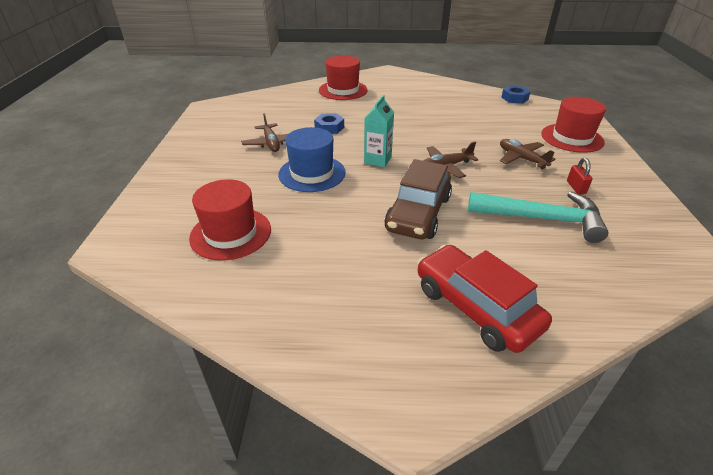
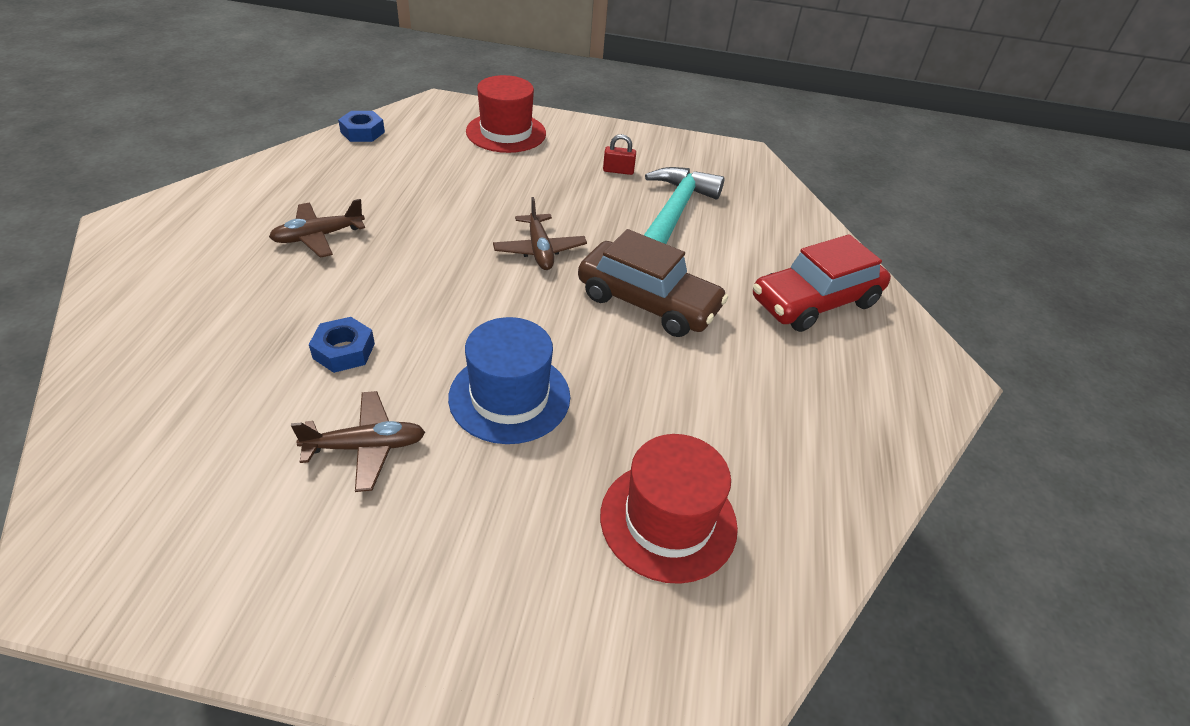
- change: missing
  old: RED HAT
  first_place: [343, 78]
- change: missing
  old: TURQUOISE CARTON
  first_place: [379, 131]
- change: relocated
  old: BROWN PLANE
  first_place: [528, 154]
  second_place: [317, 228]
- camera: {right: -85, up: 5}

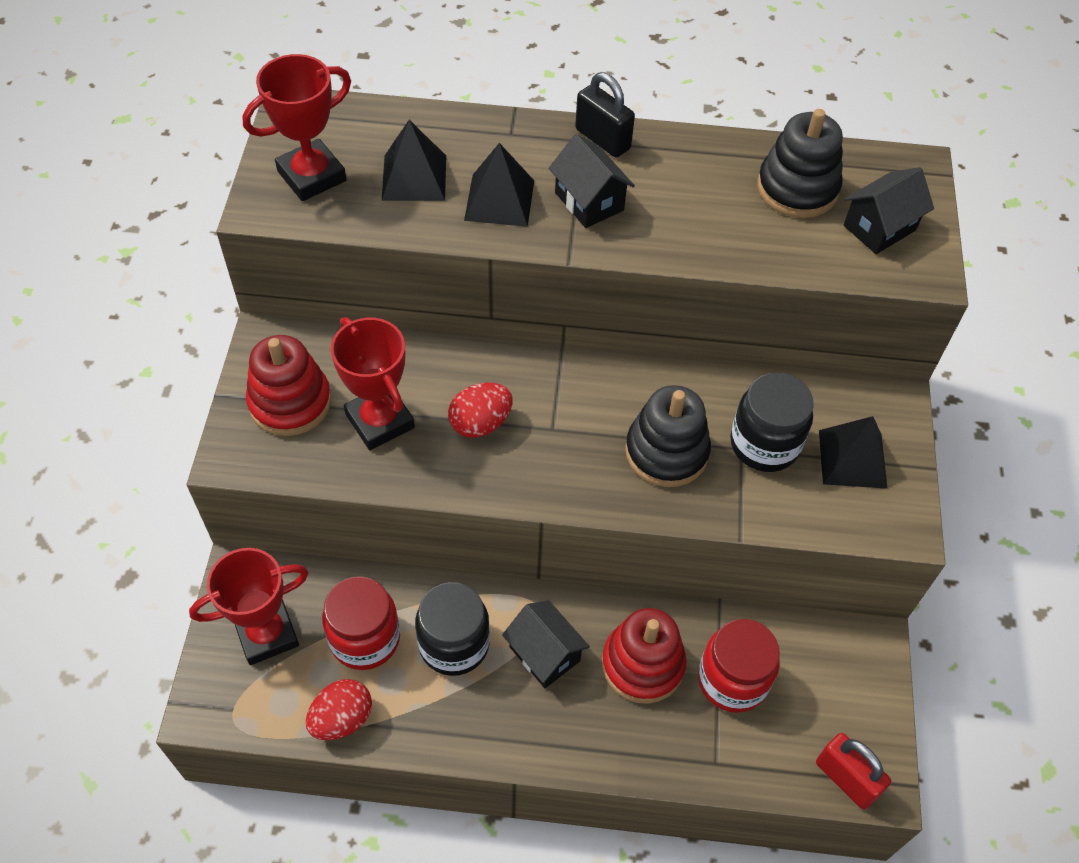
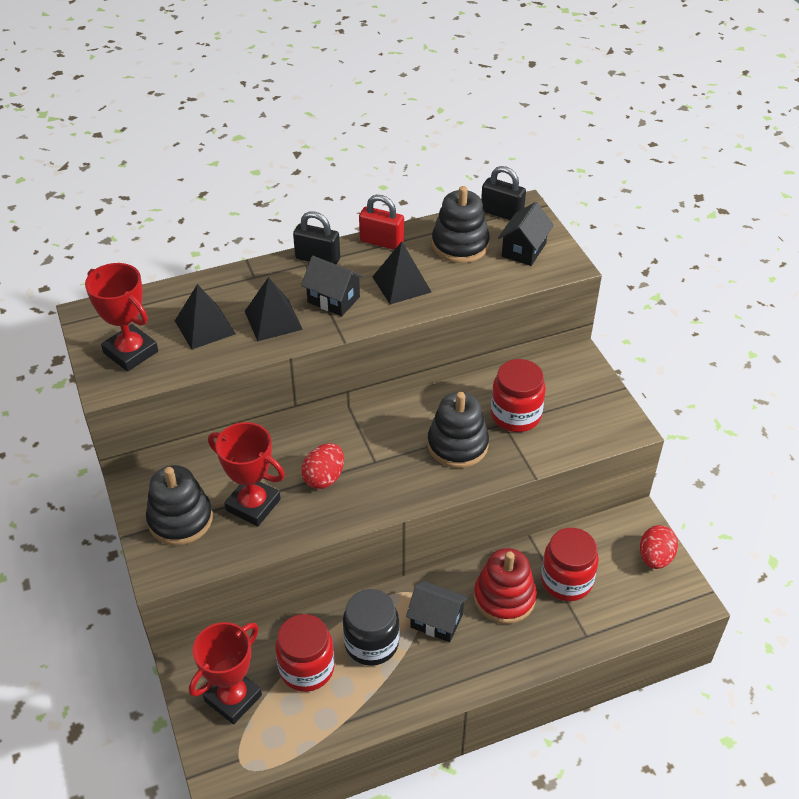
- change: spun
  old: RED TROPHY
  first_place: [296, 127]
  second_place: [121, 317]
  degrees: -75
- change: colour
  old: RED STACKING TOY
  new: BLACK STACKING TOY
  first_place: [288, 385]
  second_place: [179, 505]
- change: relocated
  old: RED EGG
  first_place: [339, 709]
  second_place: [659, 547]
- change: colour
  old: BLACK JAR
  new: RED JAR
  first_place: [772, 422]
  second_place: [518, 395]
- change: relocated
  old: RED PADLOCK
  first_place: [853, 771]
  second_place: [381, 222]
- change: relocated
  old: BLACK PYRAMID
  first_place: [853, 452]
  second_place: [401, 272]
- change: appeared
  new: BLACK PADLOCK
  second_place: [503, 193]
- camera: {right: -25, up: -10}

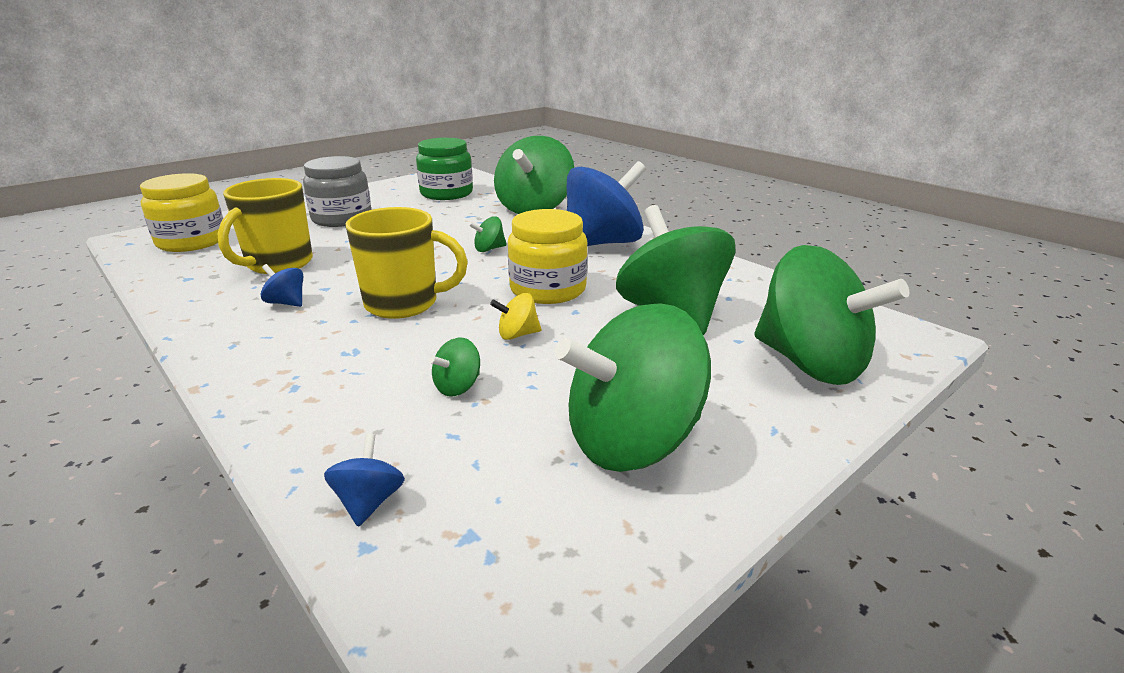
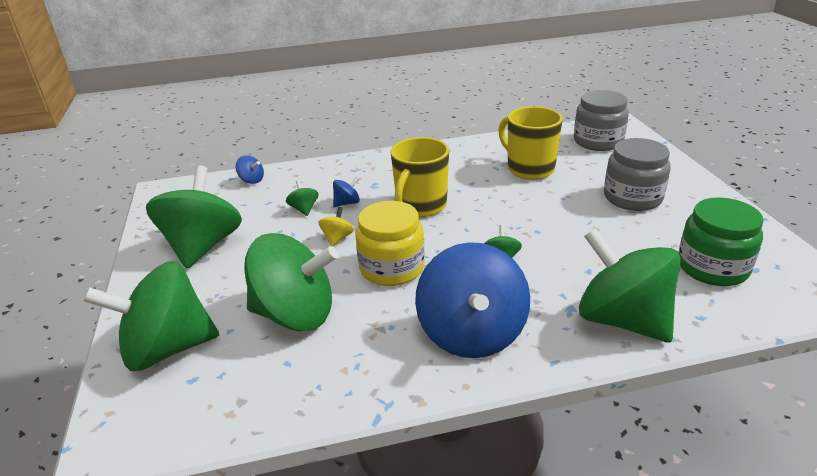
- change: colour
  old: YELLOW JAR
  new: GREY JAR
  first_place: [181, 212]
  second_place: [601, 120]
- change: relocated
  old: BLUE SPINNING TOP
  first_place: [282, 285]
  second_place: [346, 191]
- camera: {right: 120, up: 5}

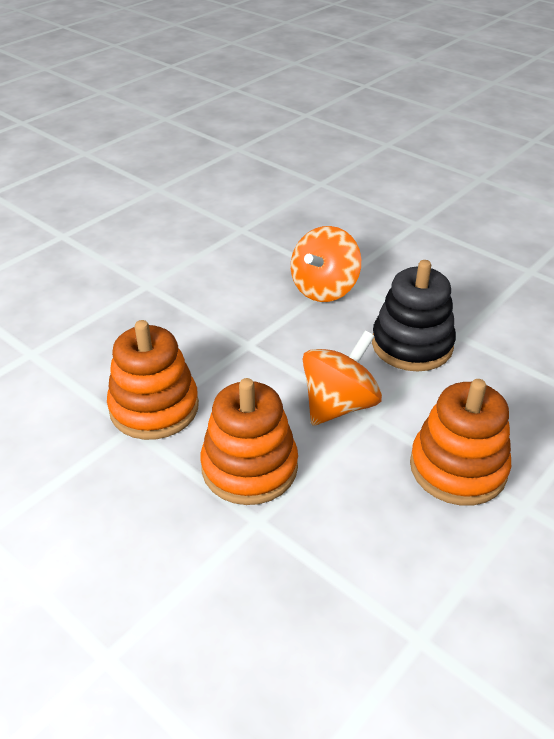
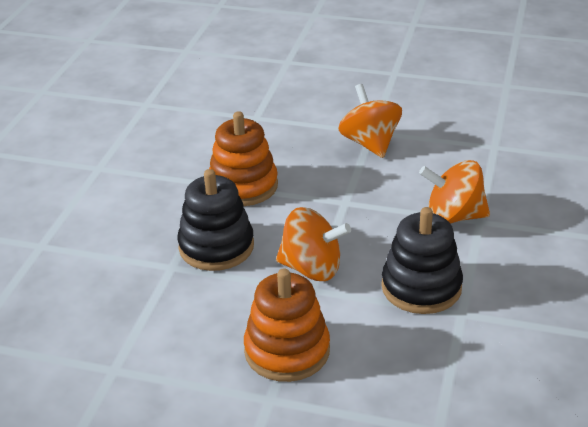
- change: colour
  old: ORANGE STACKING TOY
  new: BLACK STACKING TOY
  first_place: [249, 441]
  second_place: [215, 220]
- change: appeared
  new: ORANGE SPINNING TOP
  second_place: [370, 121]
- camera: {right: 65, up: -5}

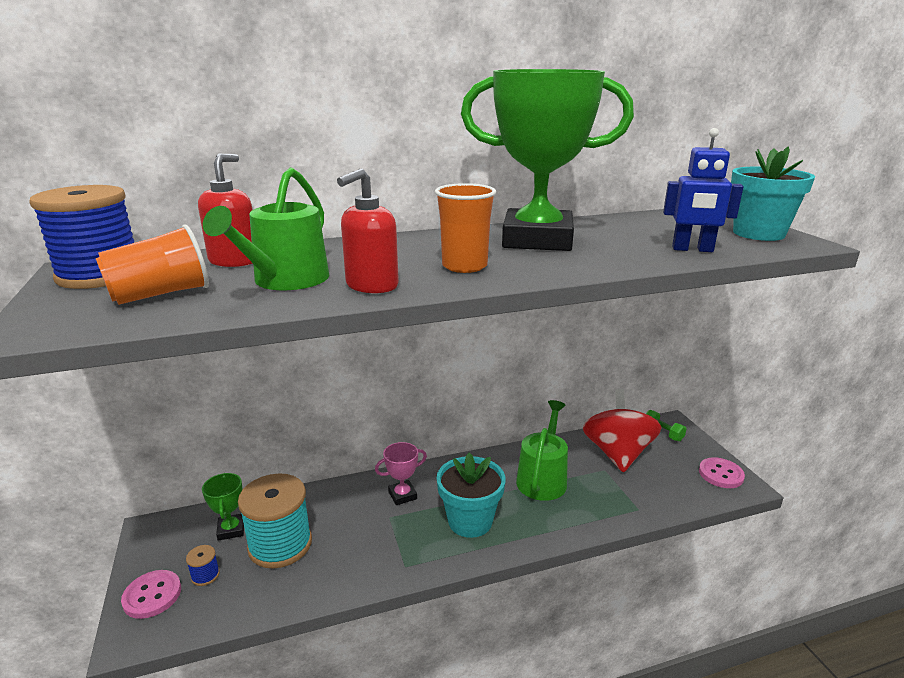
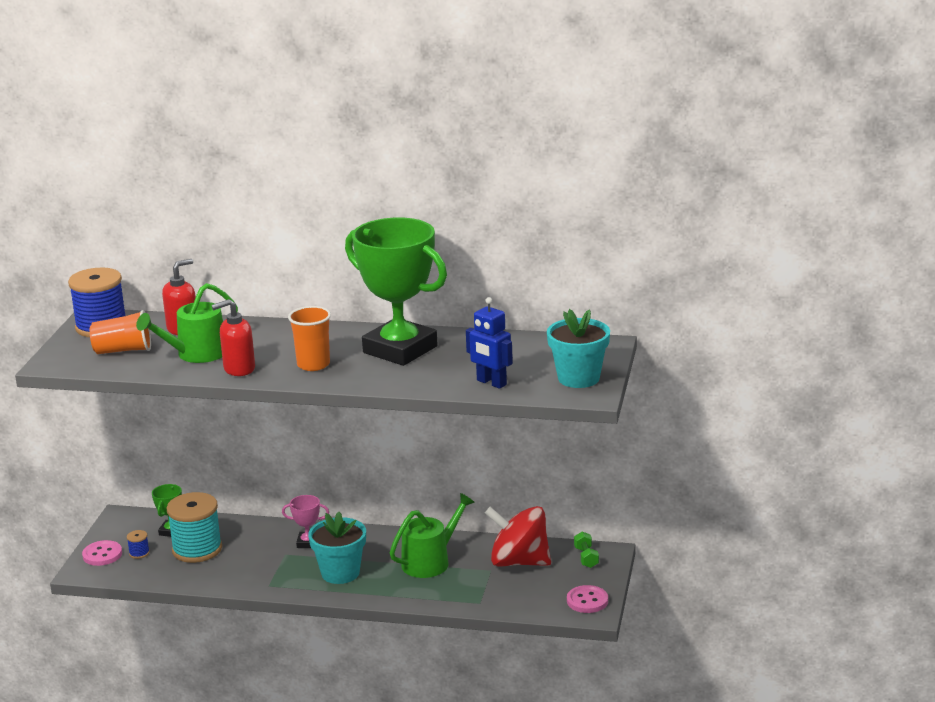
- change: spun
  old: RED SPINNING TOP
  first_place: [622, 431]
  second_place: [518, 536]
  degrees: -105
- camera: {right: 30, up: 0}

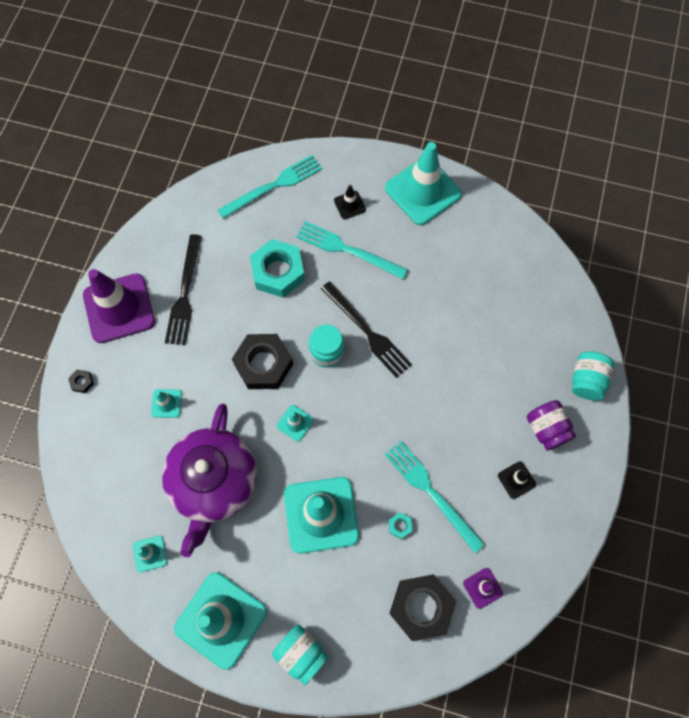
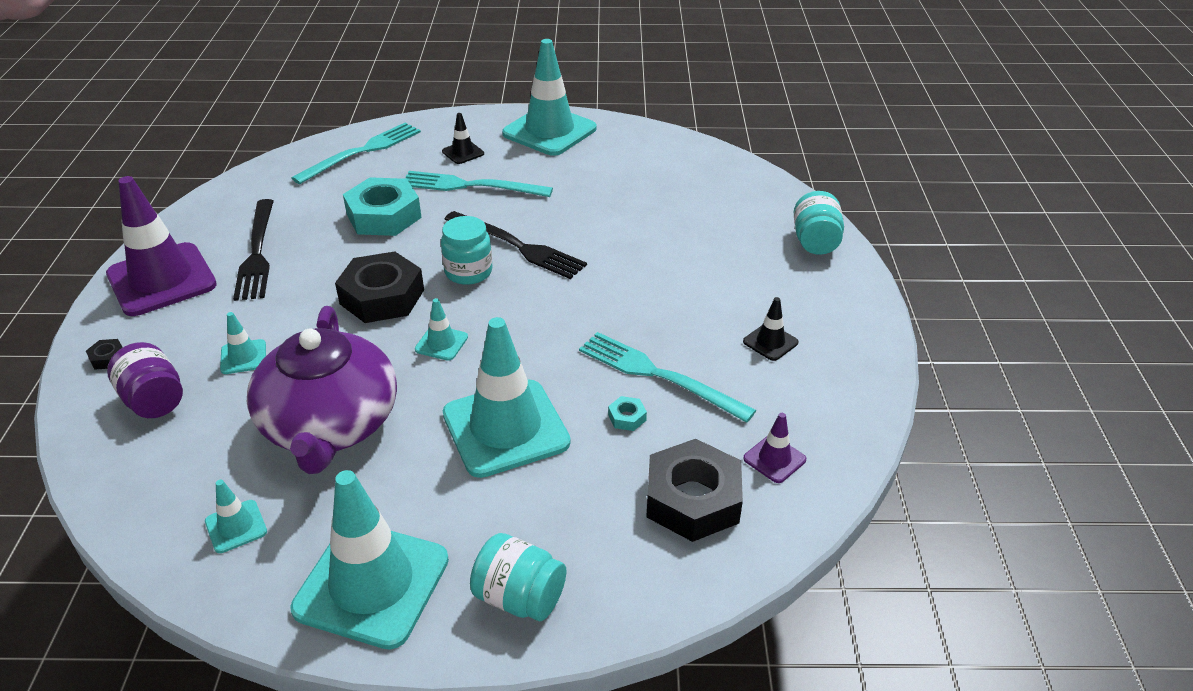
- change: relocated
  old: PURPLE JAR
  first_place: [551, 425]
  second_place: [145, 380]
- camera: {right: -15, up: -30}

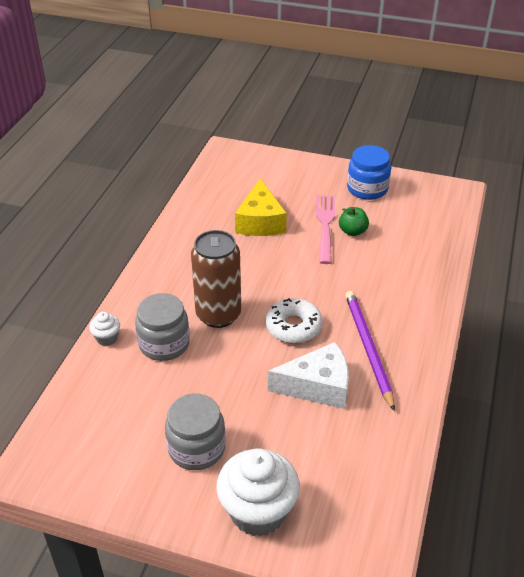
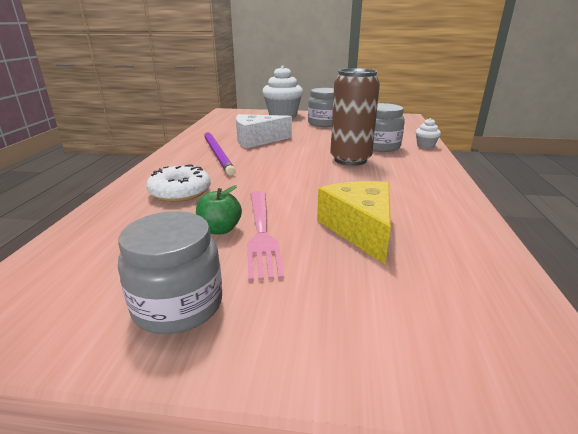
- change: relocated
  old: WHITE DONUT
  first_place: [294, 320]
  second_place: [178, 183]
- change: colour
  old: BLUE JAR
  new: GREY JAR
  first_place: [369, 172]
  second_place: [170, 272]
- camera: {right: 170, up: -15}

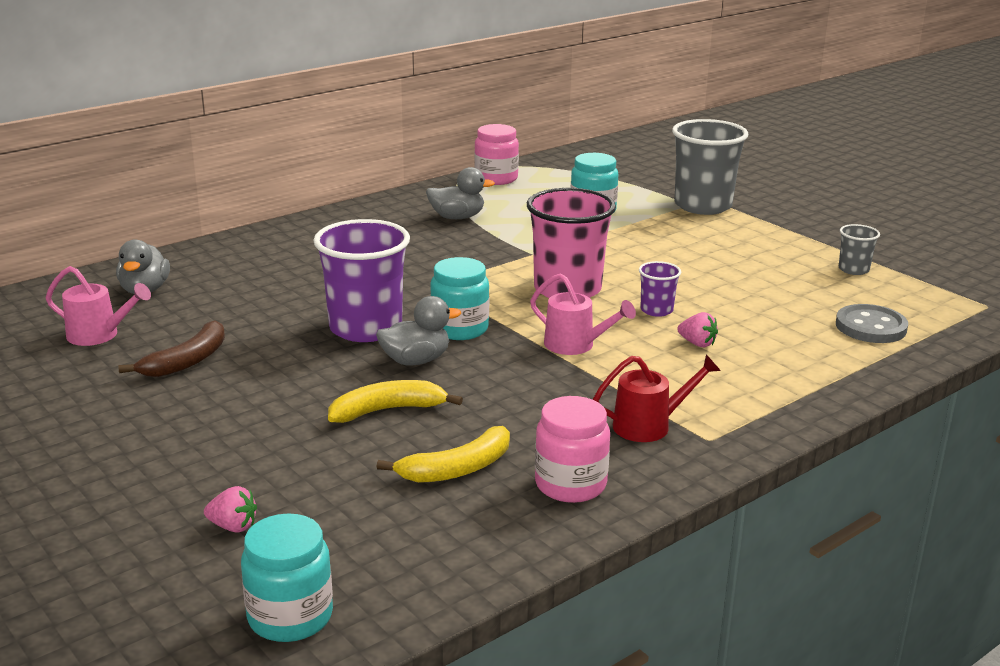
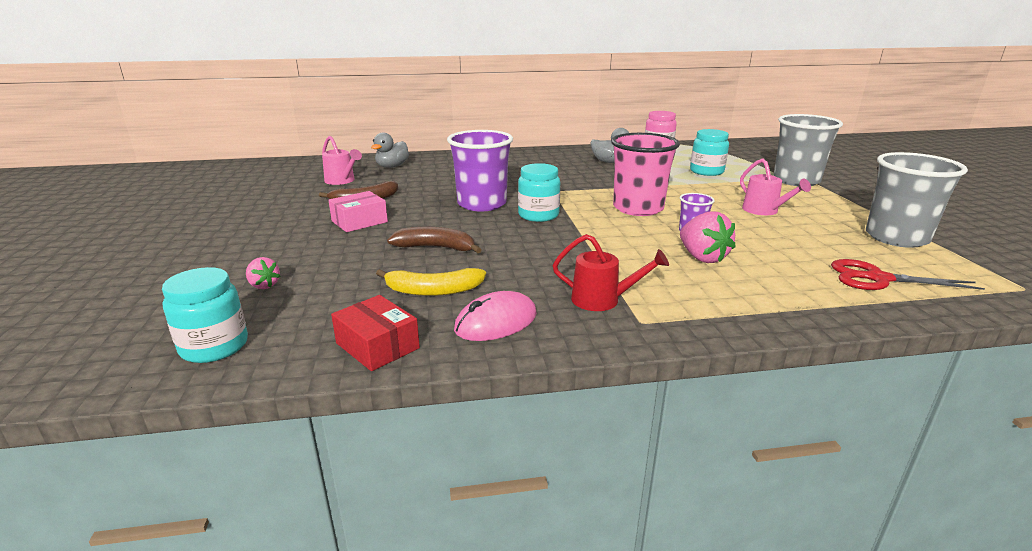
- change: colour
  old: YELLOW BANANA
  new: BROWN BANANA
  first_place: [395, 401]
  second_place: [434, 240]
- change: missing
  old: GREY DUCK
  first_place: [418, 330]
- change: relocated
  old: PINK WATERING CAN
  first_place: [583, 314]
  second_place: [775, 187]
- change: exchanged
  old: PINK JAR
  new: PINK MOUSE
  first_place: [572, 449]
  second_place: [495, 316]
- change: size
  old: PINK STRAWBERRY
  first_place: [698, 329]
  second_place: [708, 237]
  factor: 1.75
- change: exchanged
  old: GREY BUTTON
  new: RED SCISSORS
  first_place: [872, 323]
  second_place: [908, 274]
- change: size
  old: GREY CUP
  first_place: [859, 249]
  second_place: [917, 200]
  factor: 2.14
- change: appeared
  new: PINK BOX
  second_place: [358, 211]
- change: appeared
  new: RED BOX
  second_place: [375, 333]
- camera: {right: 30, up: 0}

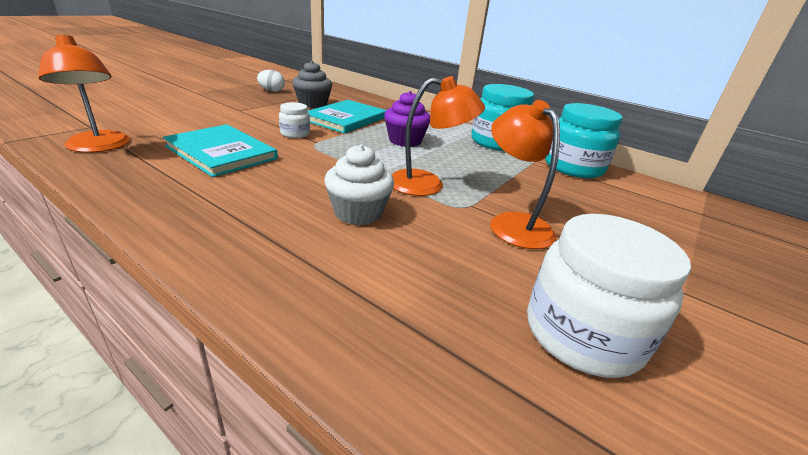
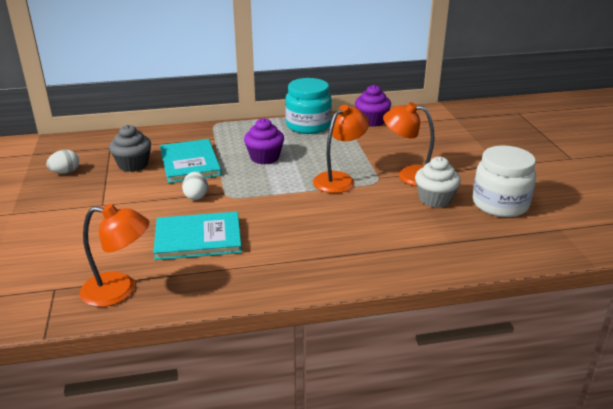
- change: exchanged
  old: WHITE JAR
  new: WHITE EGG
  first_place: [294, 120]
  second_place: [195, 186]
- change: relocated
  old: WHITE CUPCAKE
  first_place: [359, 184]
  second_place: [438, 182]
- change: exchanged
  old: TURQUOISE JAR
  new: PURPLE CUPCAKE
  first_place: [584, 140]
  second_place: [373, 106]
- camera: {right: -45, up: 0}

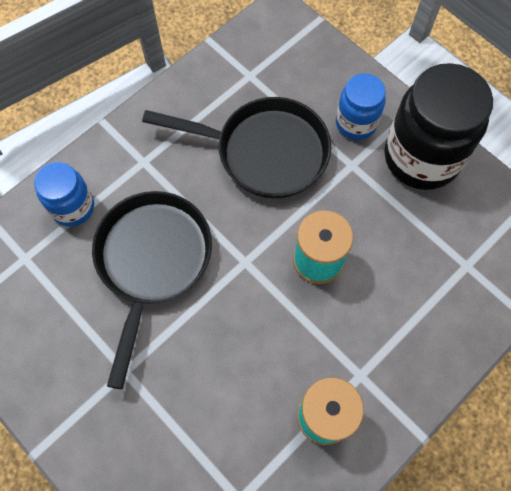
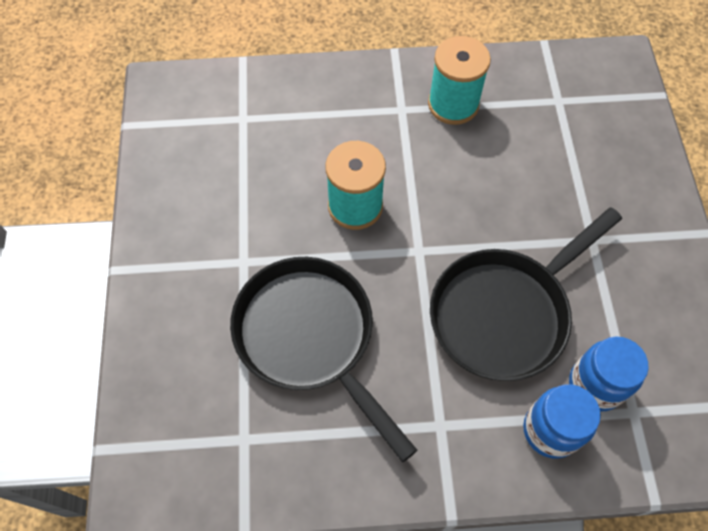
- change: relocated
  old: BLUE JAR
  first_place: [361, 106]
  second_place: [609, 374]
- change: missing
  old: BLACK JAR
  first_place: [438, 126]
- camera: {right: -140, up: -5}

